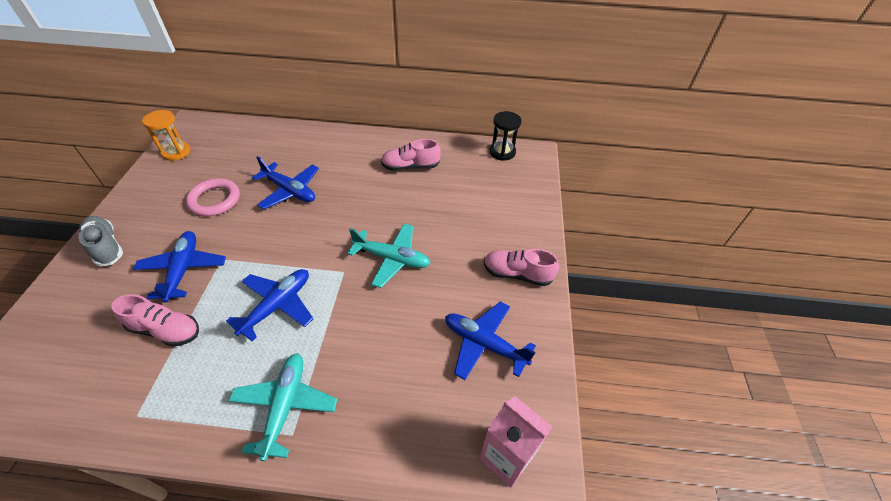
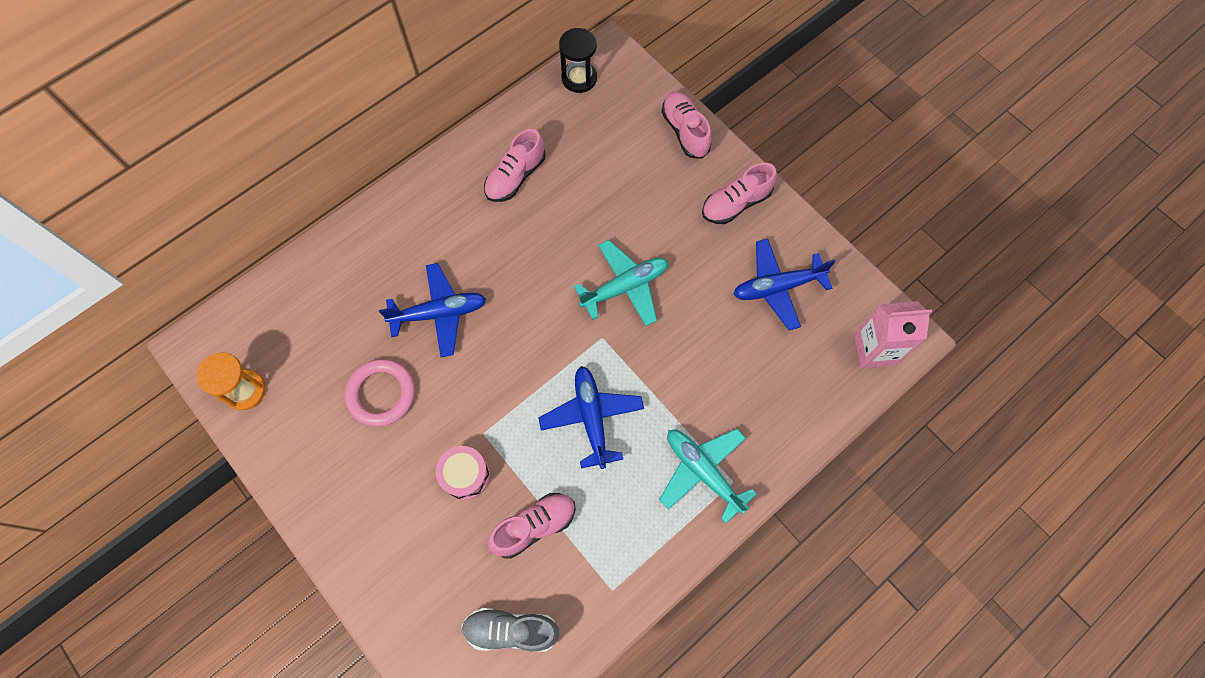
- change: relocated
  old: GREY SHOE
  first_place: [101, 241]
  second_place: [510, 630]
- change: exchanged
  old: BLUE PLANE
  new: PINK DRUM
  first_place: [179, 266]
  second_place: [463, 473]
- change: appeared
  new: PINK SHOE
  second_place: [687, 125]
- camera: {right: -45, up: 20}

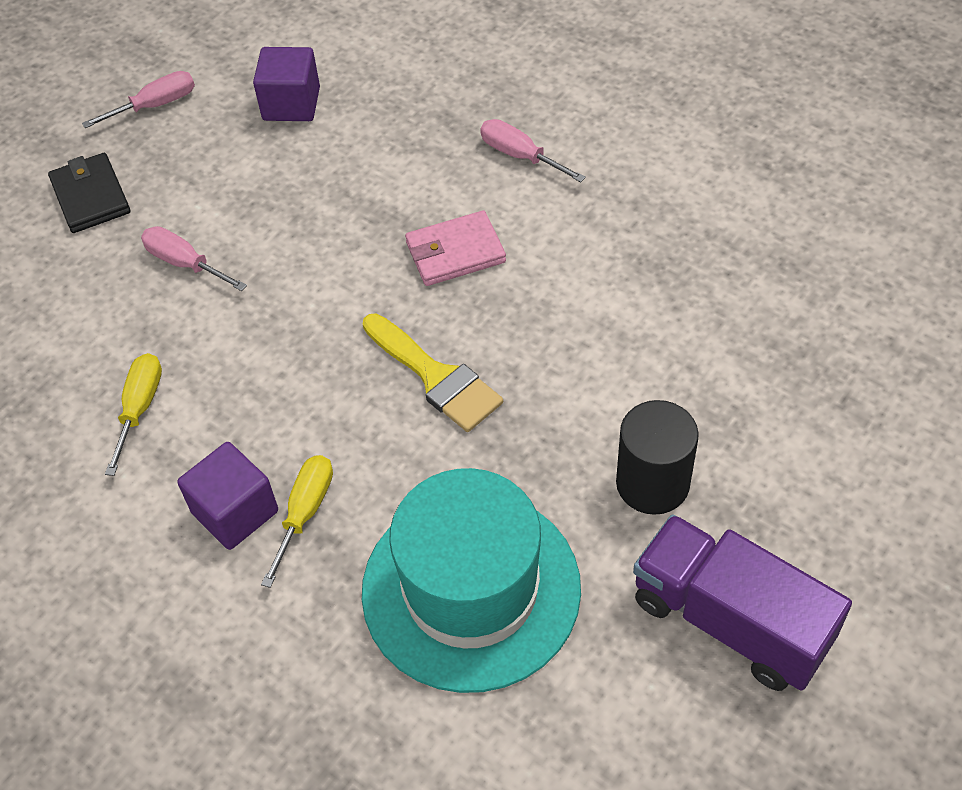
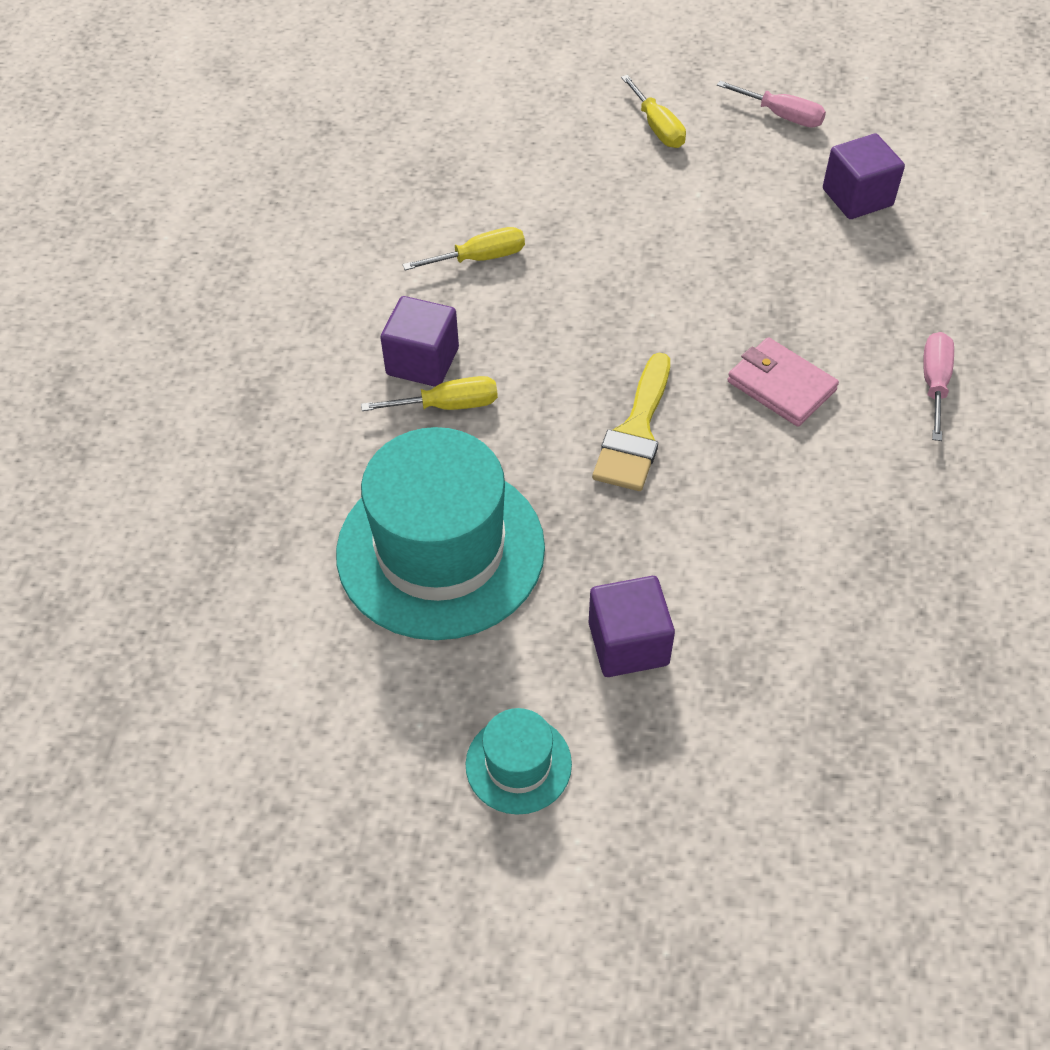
- change: exchanged
  old: BLACK WALLET
  new: YELLOW SCREWDRIVER
  first_place: [89, 193]
  second_place: [653, 111]
- change: missing
  old: PINK SCREWDRIVER
  first_place: [194, 258]
- change: exchanged
  old: BLACK CYLINDER
  new: PURPLE CUBE
  first_place: [657, 457]
  second_place: [632, 626]
- change: exchanged
  old: PURPLE TRUCK
  new: TURQUOISE HAT
  first_place: [742, 602]
  second_place: [519, 761]
- camera: {right: 60, up: 0}

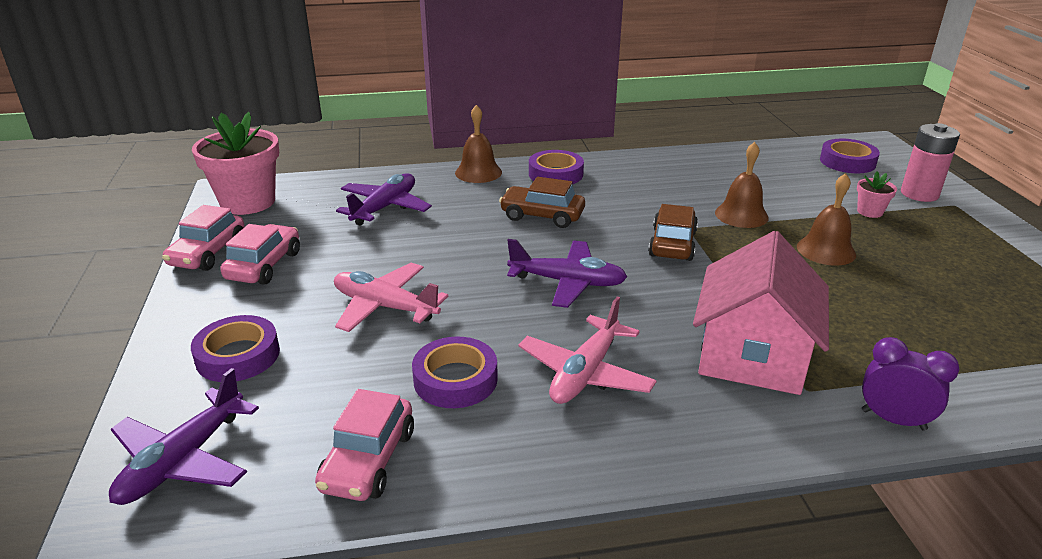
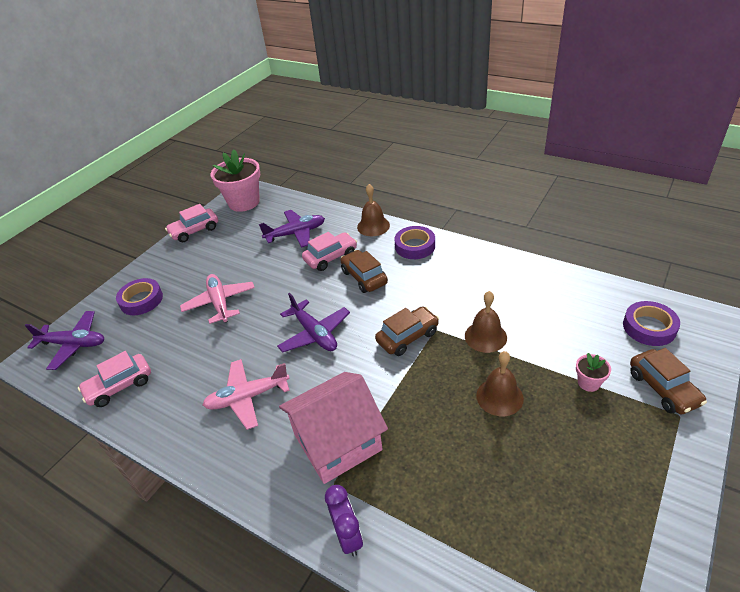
- change: spun
  old: PURPLE PLANE
  first_place: [184, 436]
  second_place: [64, 340]
  degrees: -150
- change: relocated
  old: PINK CAR
  first_place: [260, 254]
  second_place: [329, 251]
- change: missing
  old: PURPLE TAPE
  first_place: [455, 372]
- change: exchanged
  old: PINK BATTERY
  new: BROWN CAR
  first_place: [930, 162]
  second_place: [668, 381]
- camera: {right: 45, up: 10}

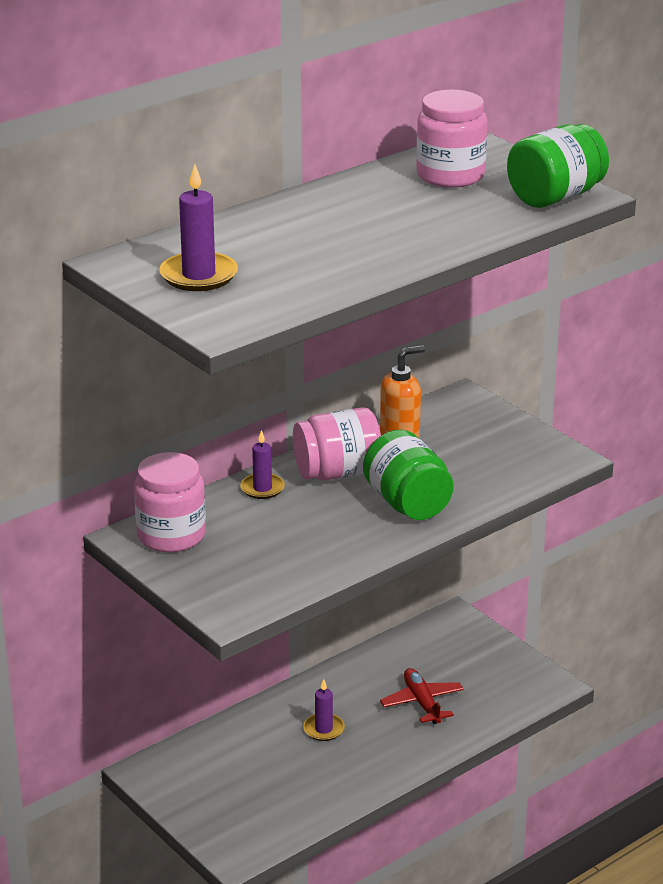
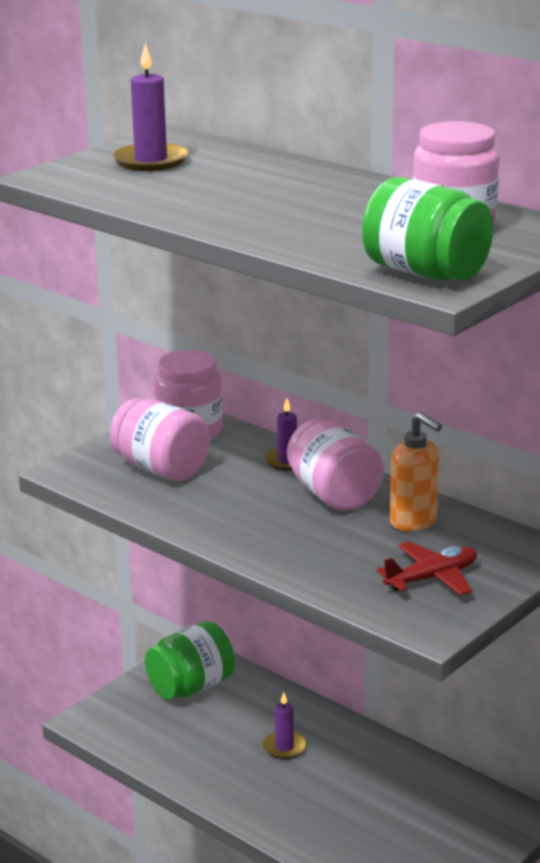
- change: relocated
  old: GREEN JAR
  first_place: [408, 475]
  second_place: [190, 660]
- change: relocated
  old: RED PLANE
  first_place: [422, 696]
  second_place: [426, 568]
- change: appeared
  new: PINK JAR
  second_place: [160, 439]
- camera: {right: 80, up: -5}

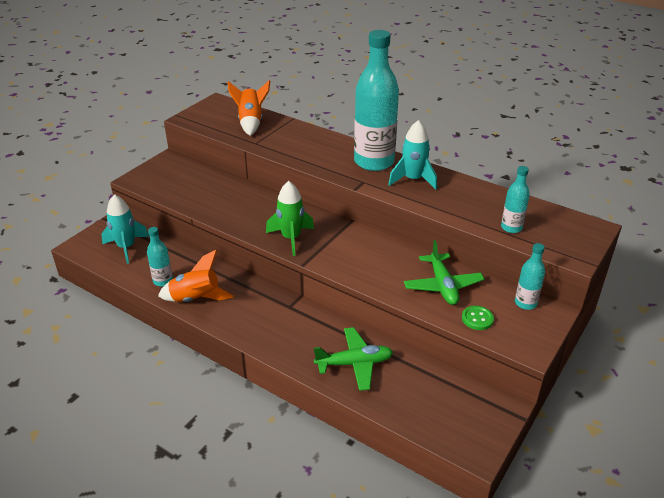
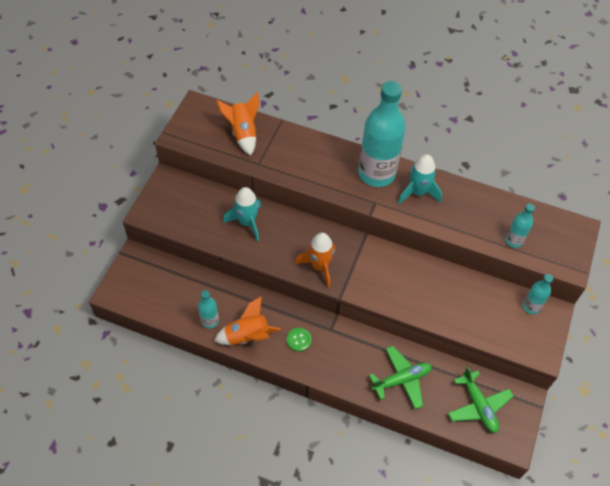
- change: relocated
  old: TURQUOISE ROCKET
  first_place: [125, 229]
  second_place: [242, 214]
- change: colour
  old: GREEN ROCKET
  new: ORANGE ROCKET
  first_place: [290, 218]
  second_place: [315, 260]
- change: relocated
  old: GREEN PLANE
  first_place: [444, 272]
  second_place: [481, 400]
- change: relocated
  old: GREEN BUTTON
  first_place: [478, 318]
  second_place: [299, 340]
- camera: {right: -15, up: 20}

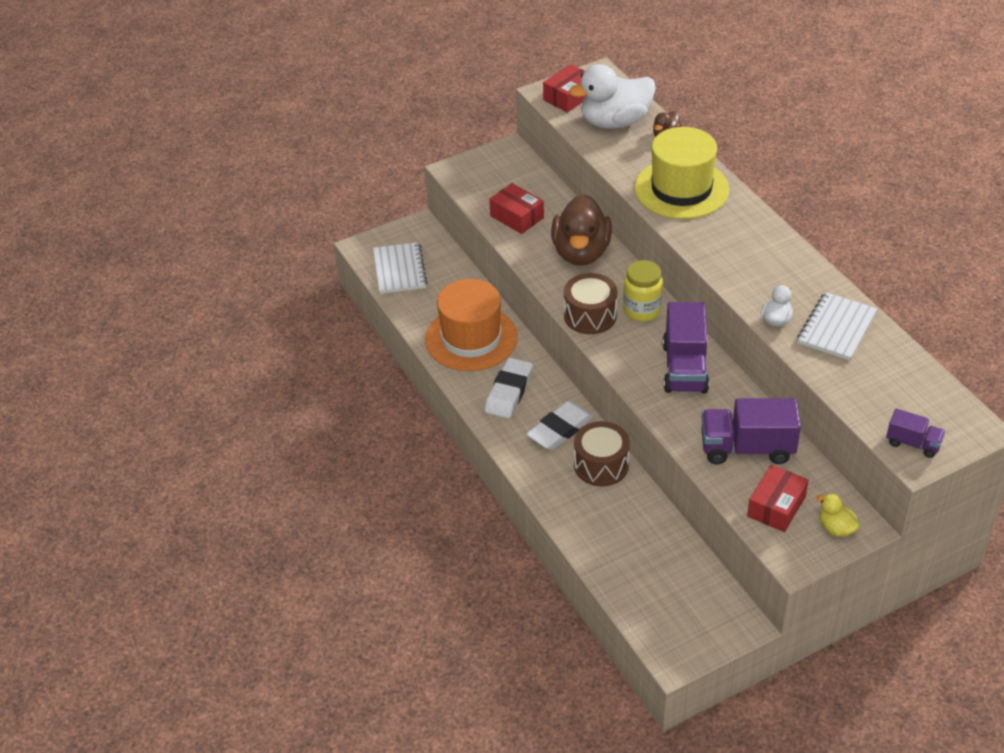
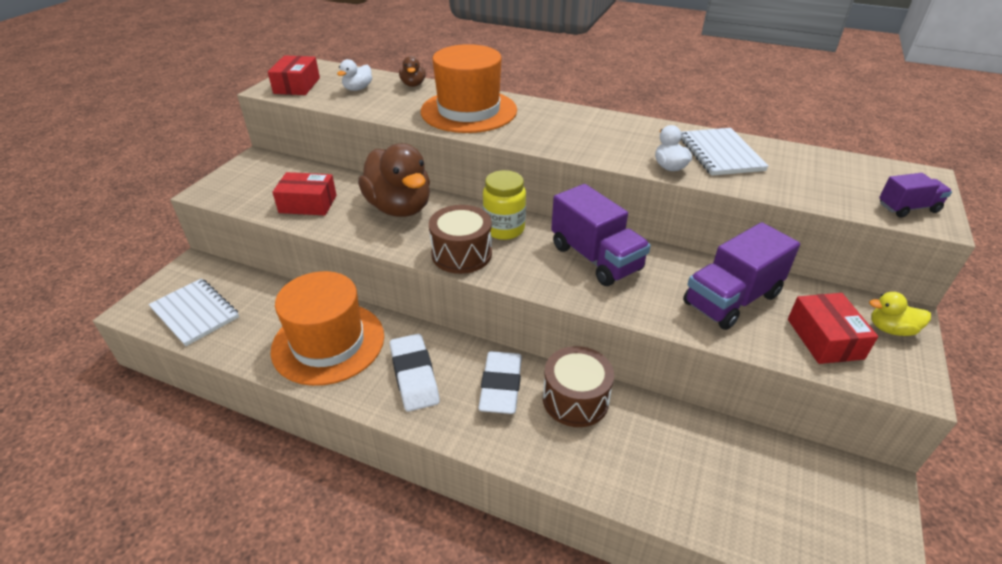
- change: size
  old: WHITE DUCK
  first_place: [612, 96]
  second_place: [354, 75]
  factor: 0.46
- change: colour
  old: YELLOW HAT
  new: ORANGE HAT
  first_place: [682, 173]
  second_place: [469, 88]
- camera: {right: -40, up: -5}

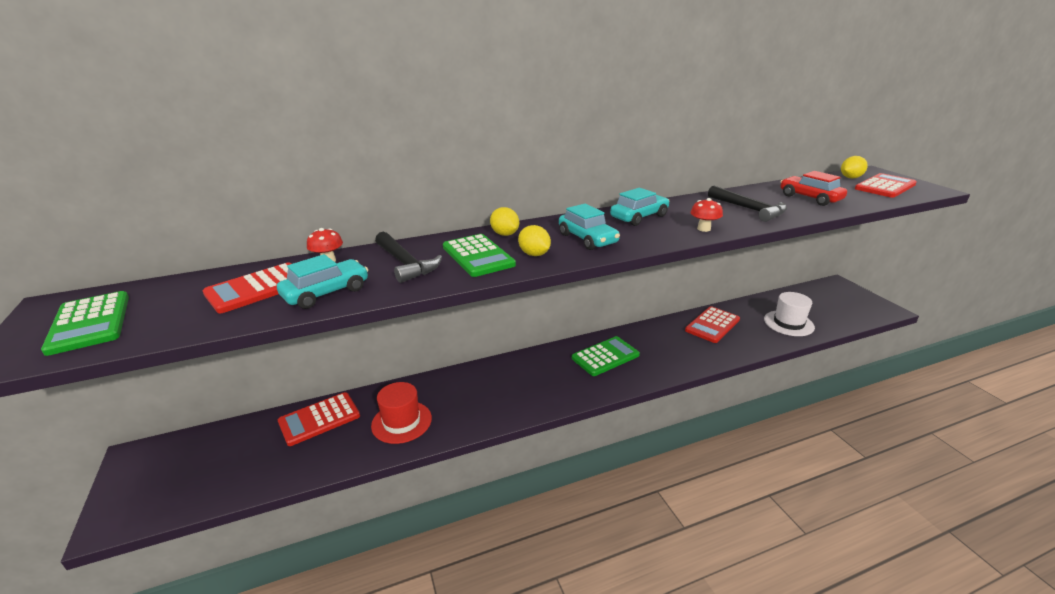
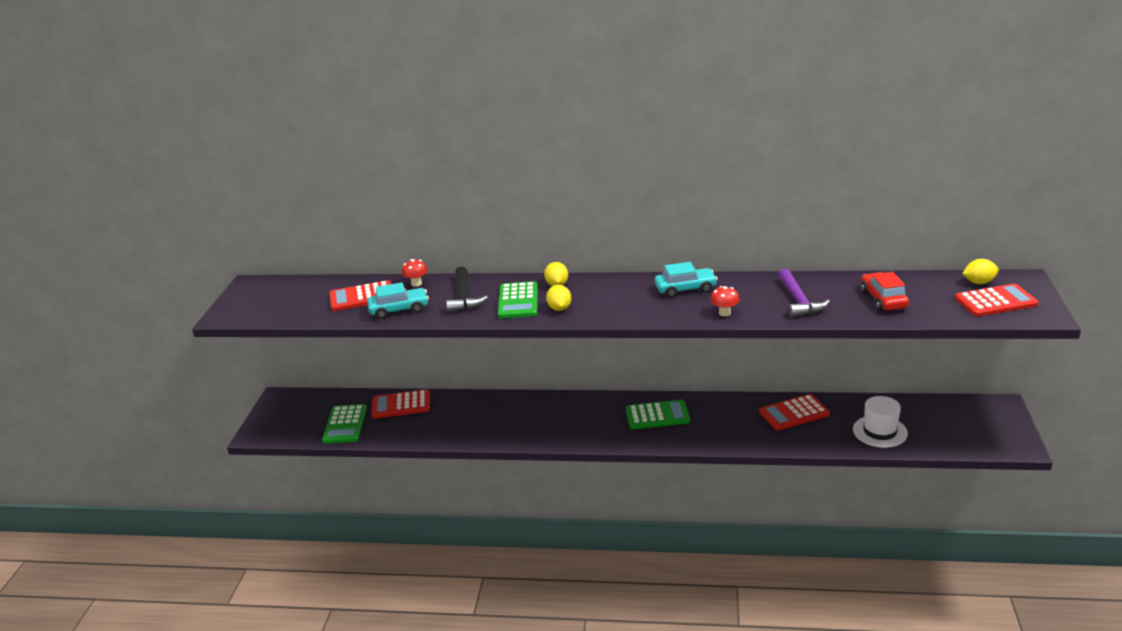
- change: relocated
  old: GREEN CALCULATOR
  first_place: [85, 323]
  second_place: [344, 424]
- change: missing
  old: RED HAT
  first_place: [401, 413]
- change: missing
  old: TURQUOISE CAR
  first_place: [589, 227]
- change: colour
  old: BLACK HAMMER
  new: PURPLE HAMMER
  first_place: [747, 204]
  second_place: [804, 293]
- camera: {right: 30, up: 0}

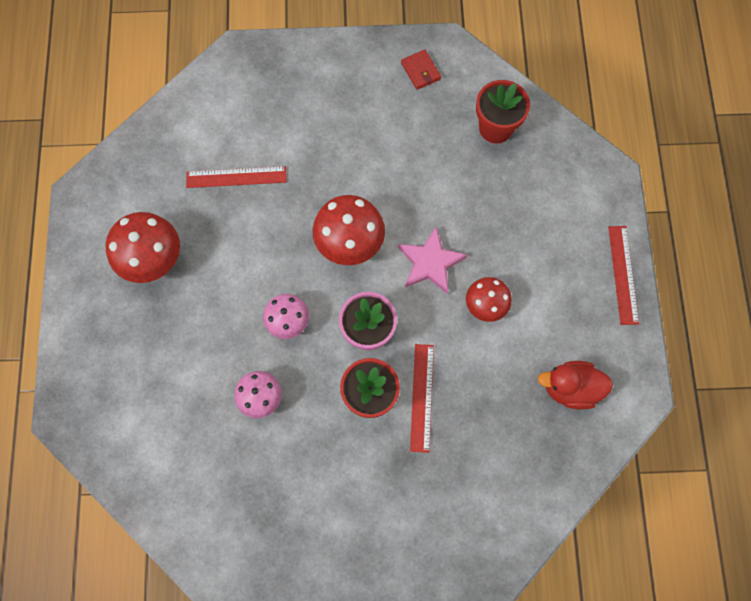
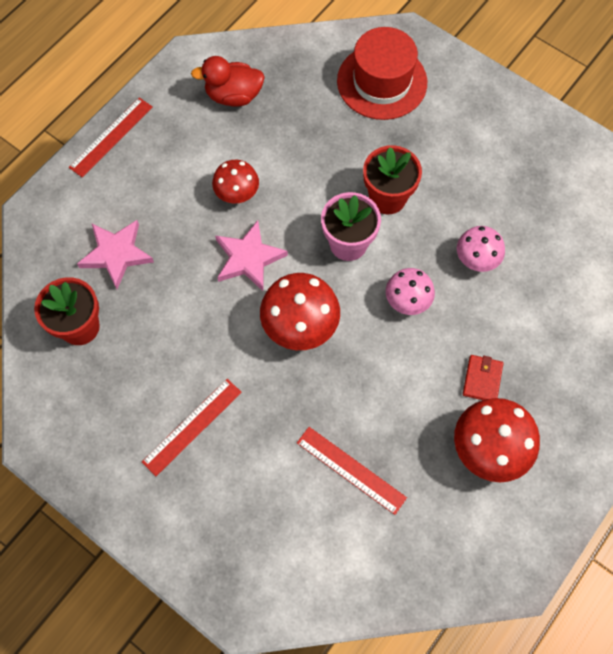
- change: relocated
  old: RED WALLET
  first_place: [421, 70]
  second_place: [483, 377]
- change: relocated
  old: RED RULER
  first_place: [422, 398]
  second_place: [192, 427]
- change: spun
  old: RED DUCK
  first_place: [575, 385]
  second_place: [228, 81]
  degrees: 135
- change: appeared
  new: PINK STAR
  second_place: [115, 254]
- change: appeared
  new: RED HAT
  second_place: [382, 73]
- camera: {right: -140, up: -5}

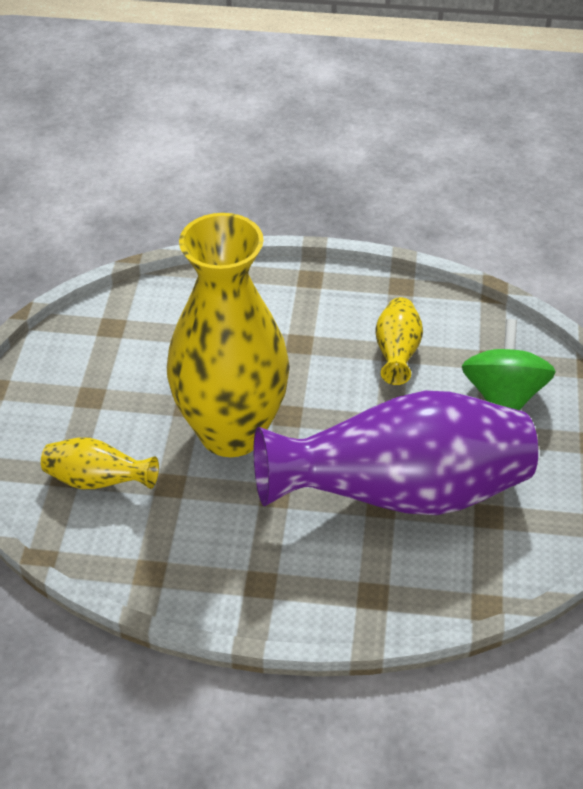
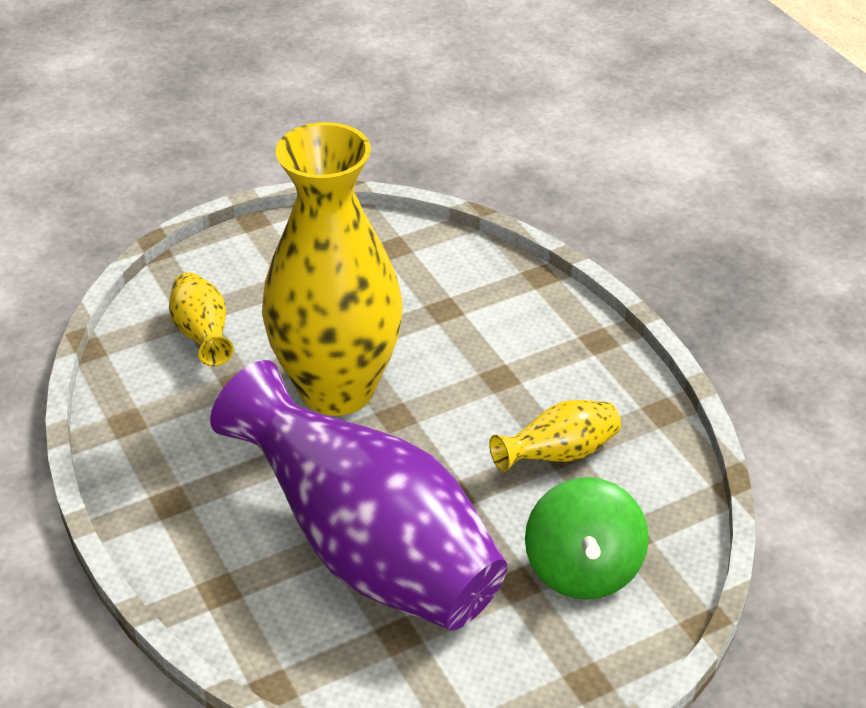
- change: spun
  old: GREEN SPINNING TOP
  first_place: [509, 364]
  second_place: [587, 538]
  degrees: 120
- camera: {right: 55, up: -5}

